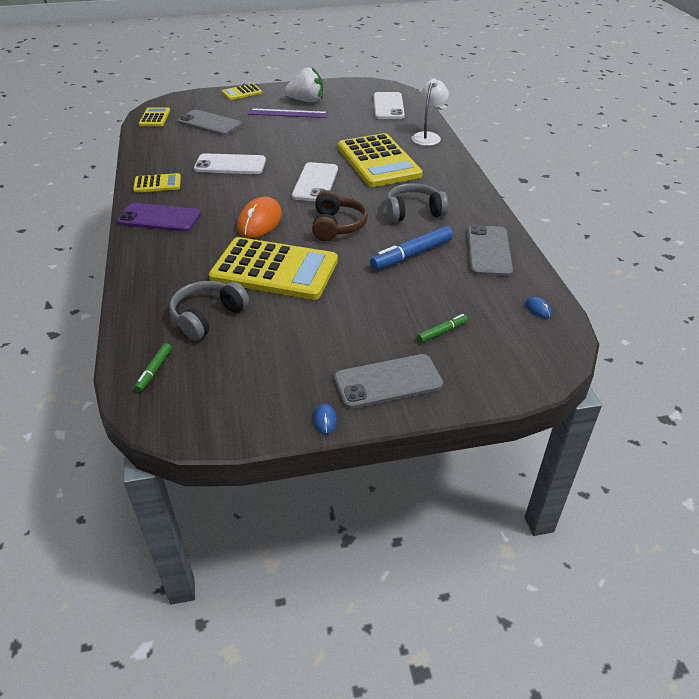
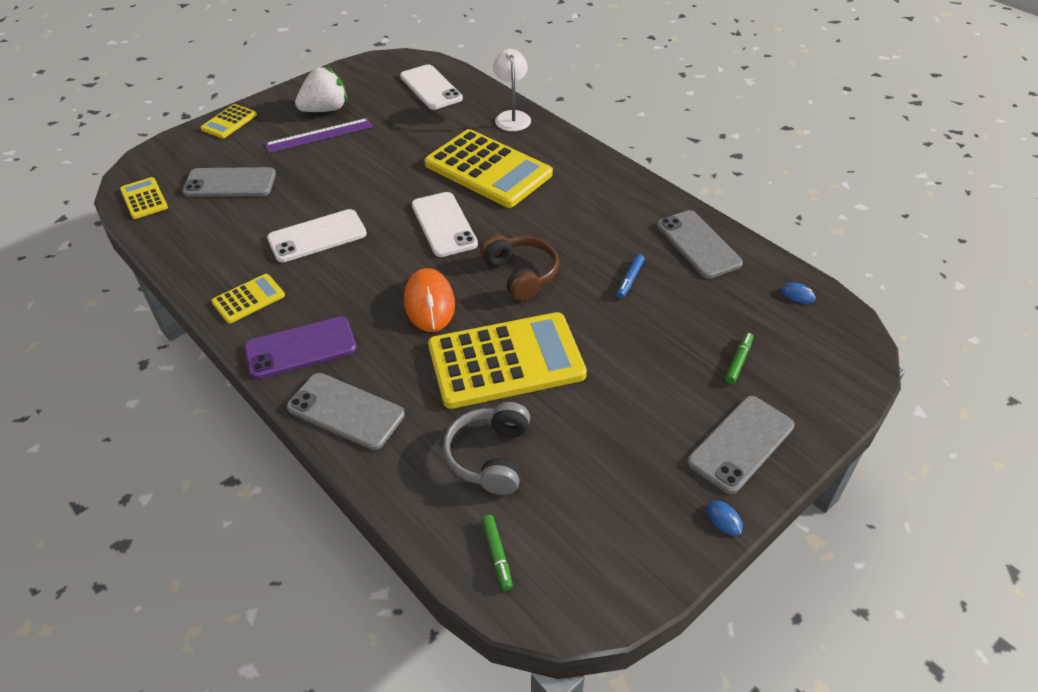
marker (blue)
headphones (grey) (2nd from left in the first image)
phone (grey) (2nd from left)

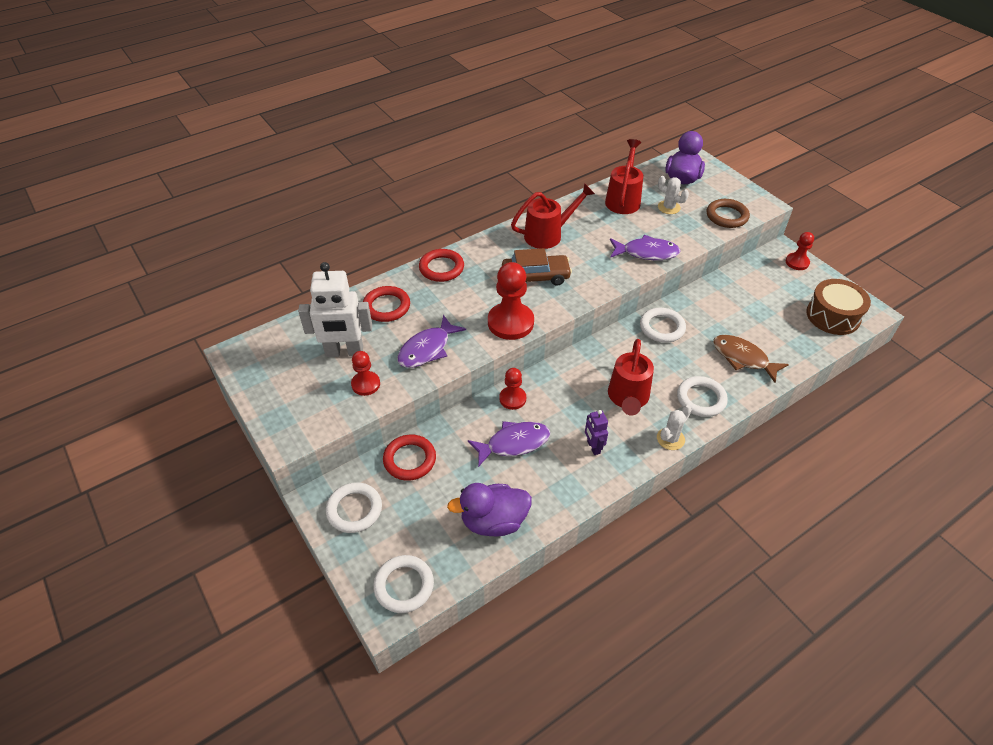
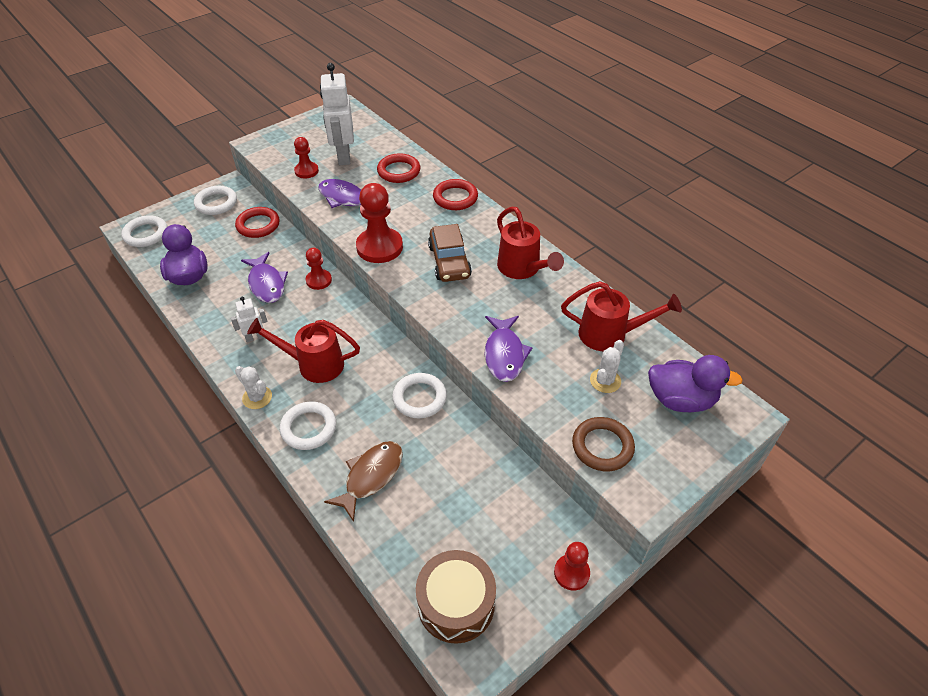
robot (white) (1st from left)

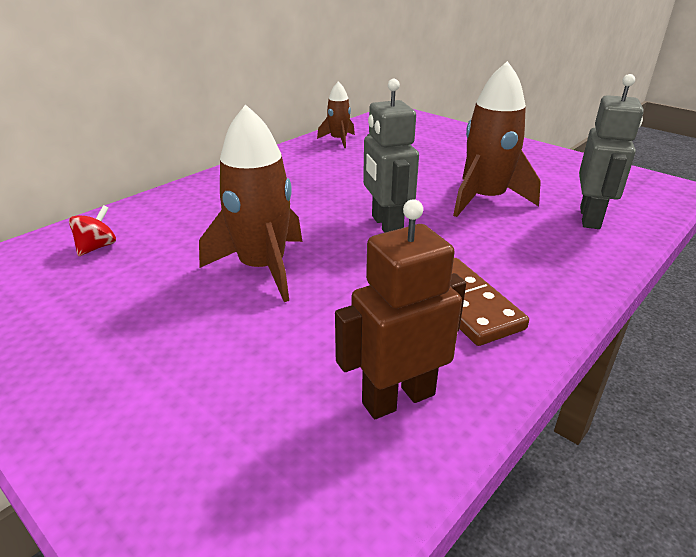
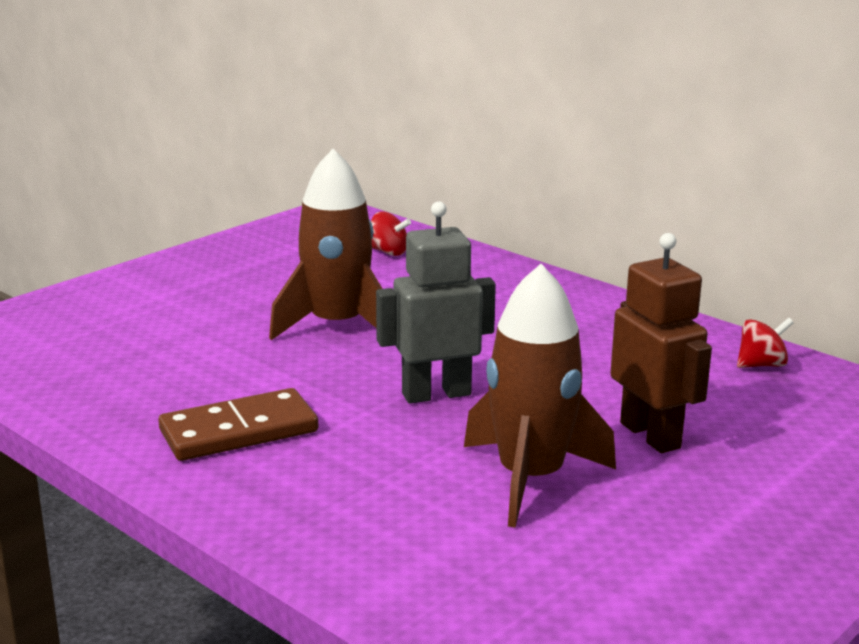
spinning top (red) (2nd from left)
robot (brown)
robot (grey) (2nd from left in the first image)

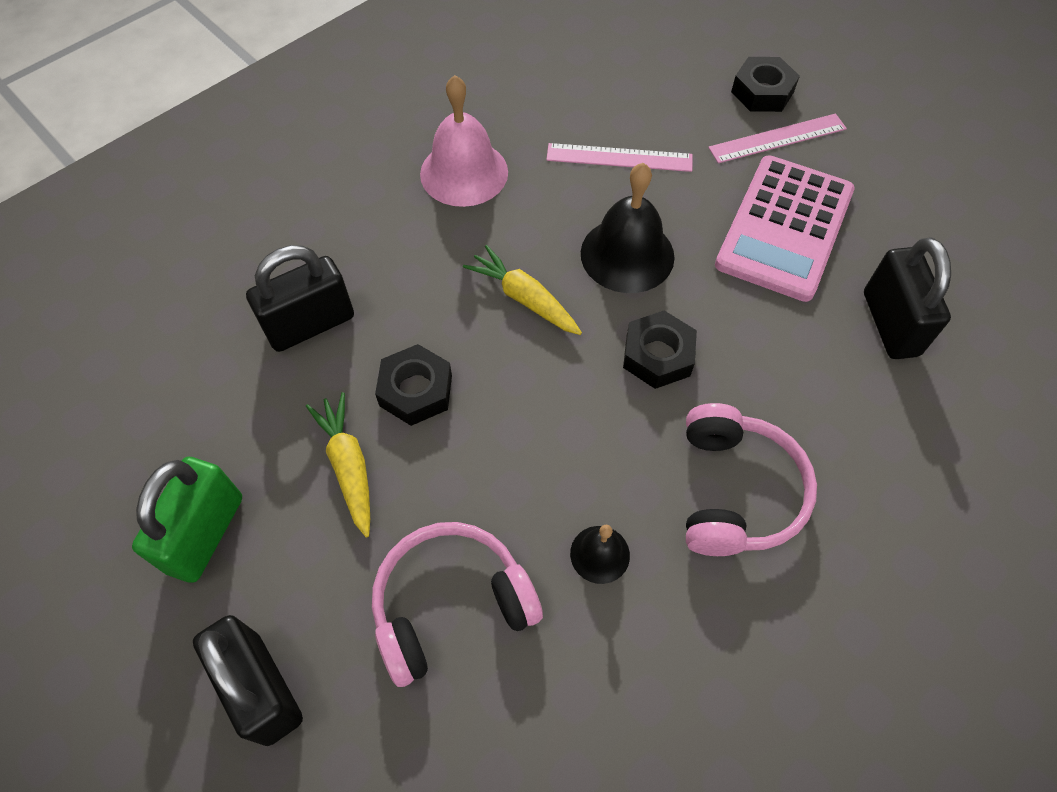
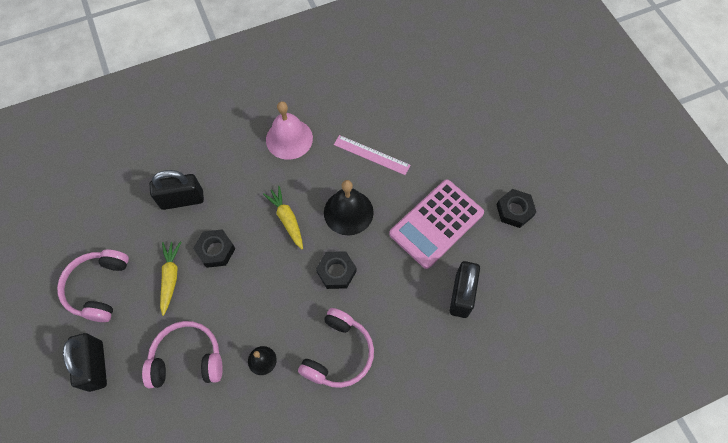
headphones (pink) (1st from left)
ruler (pink) (2nd from left in the first image)
nut (black) (3rd from left)

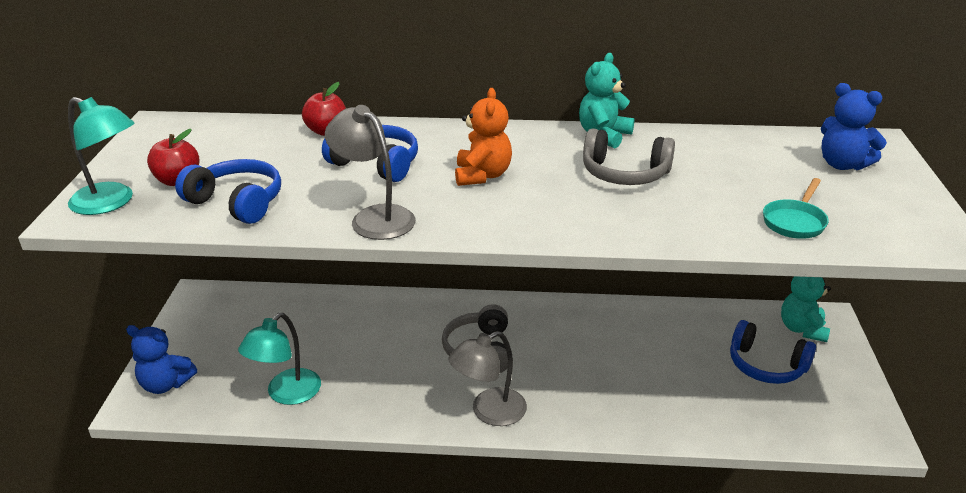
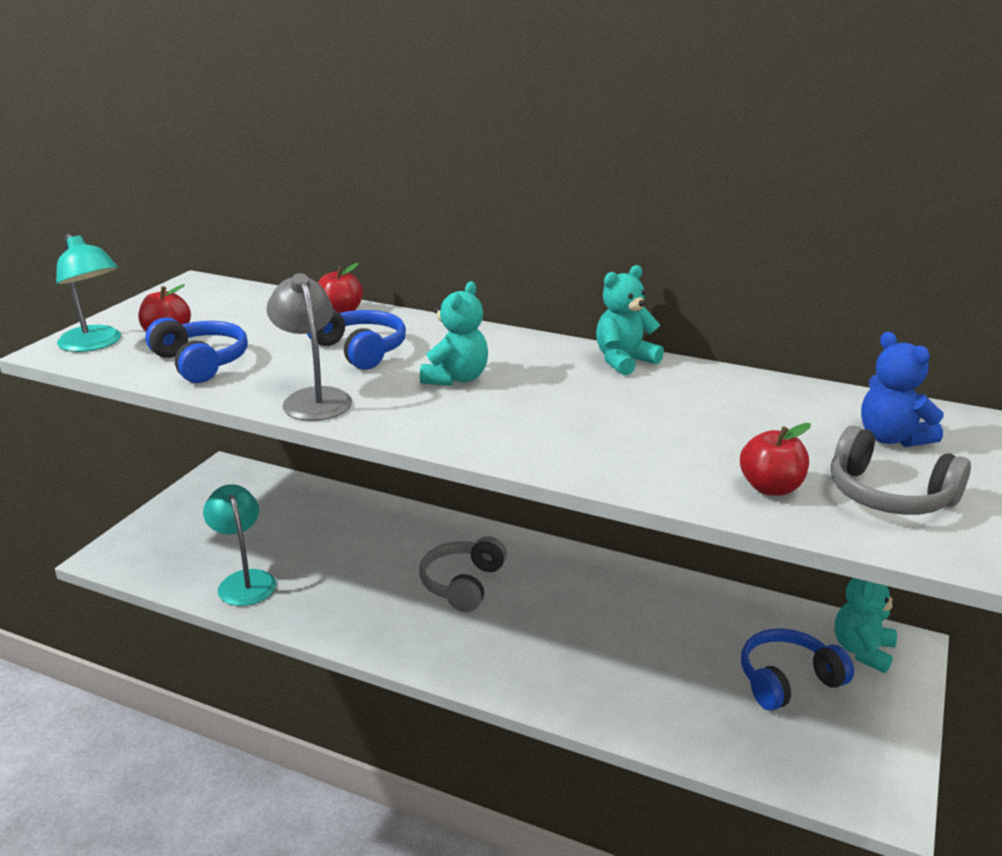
teddy bear (blue) (1st from left in the first image)
lamp (turquoise) (2nd from left)
lamp (grey) (2nd from left in the first image)
teddy bear (turquoise) (1st from left)
headphones (grey) (2nd from left)
headphones (blue) (3rd from left)
apple (red) (3rd from left)

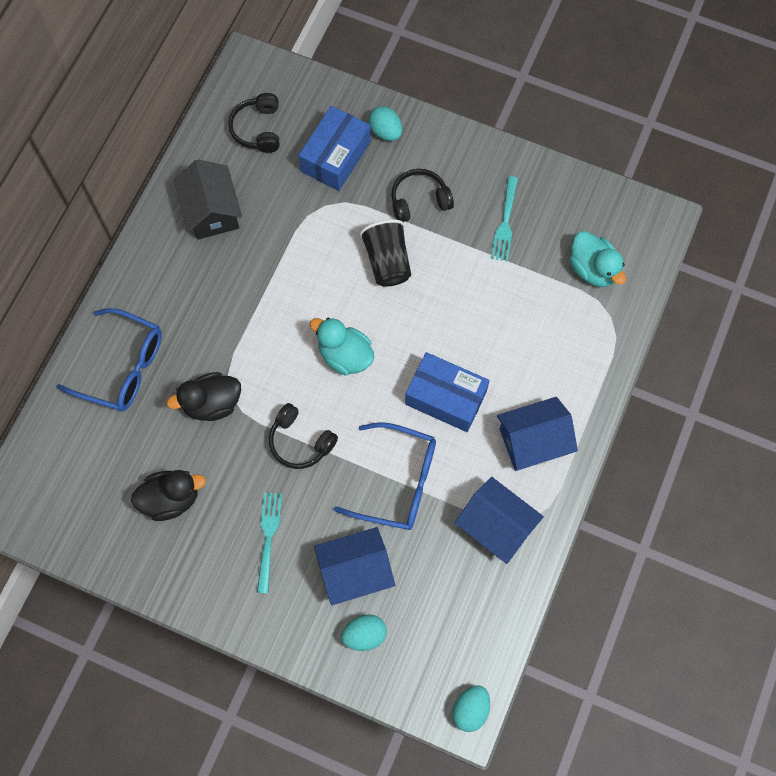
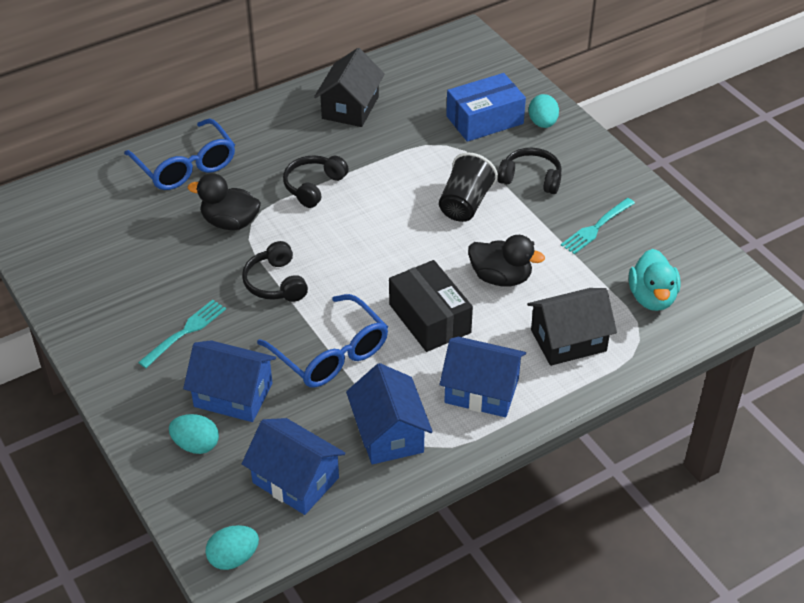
duck (black) (2nd from left)
headphones (black) (2nd from left)
duck (turquoise) (1st from left in the first image)
box (black)
house (blue) (2nd from left)
house (black) (2nd from left)

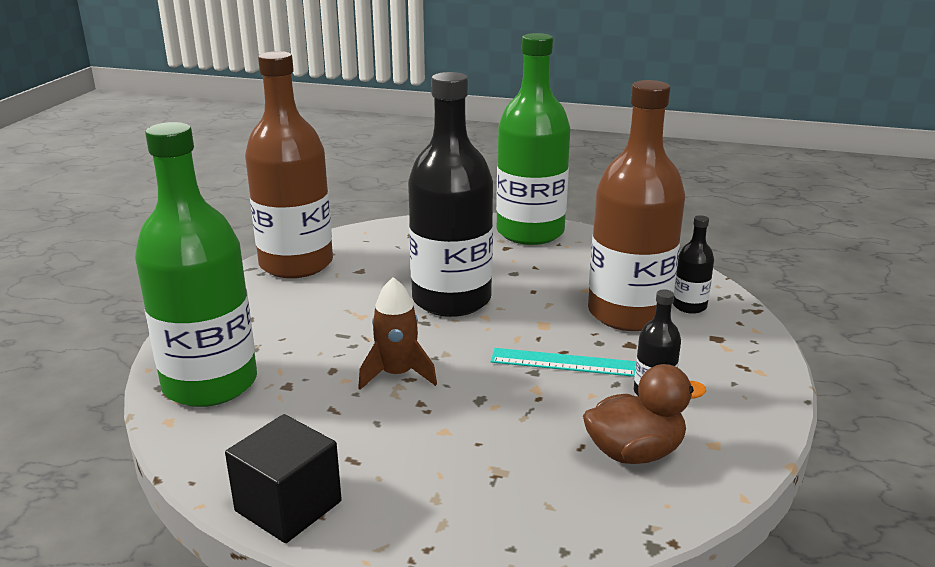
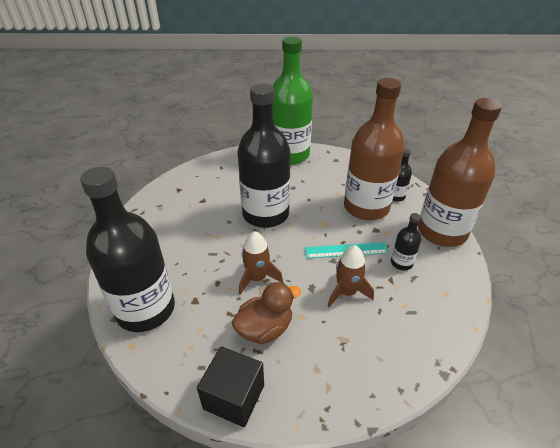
bottle (black) (1st from left)
bottle (brown) (2nd from left)
duck (brown)
rocket (brown) (2nd from left)

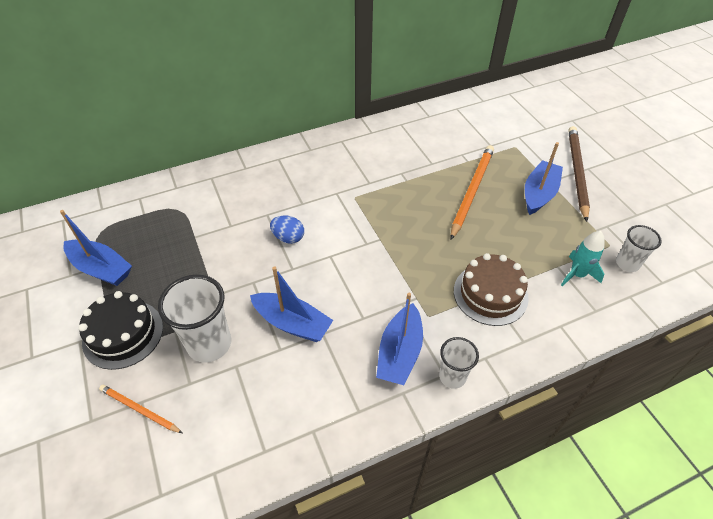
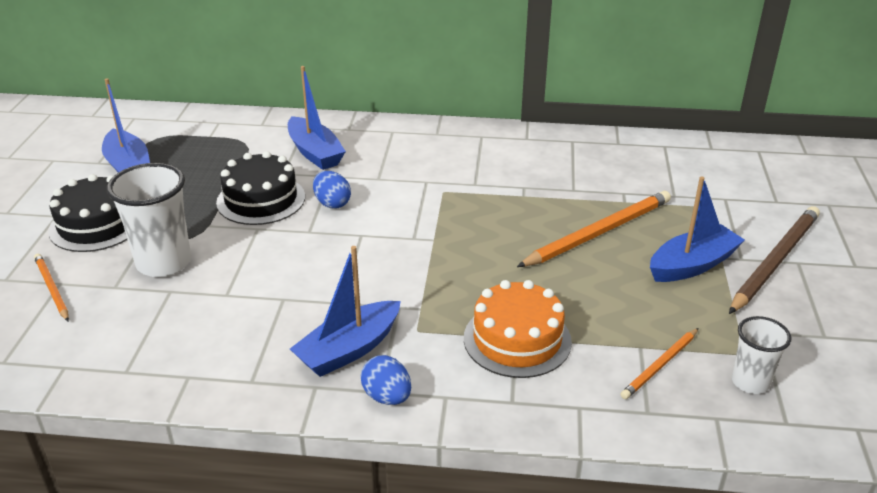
boat (blue) (2nd from left)
egg (blue) (2nd from left)
cake (orange)
pencil (orange) (3rd from left)
cake (black) (2nd from left)

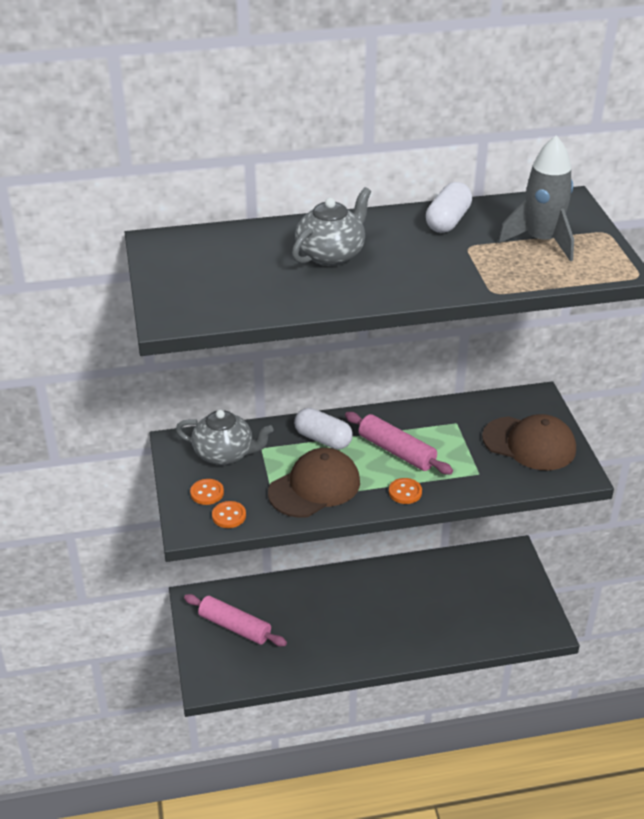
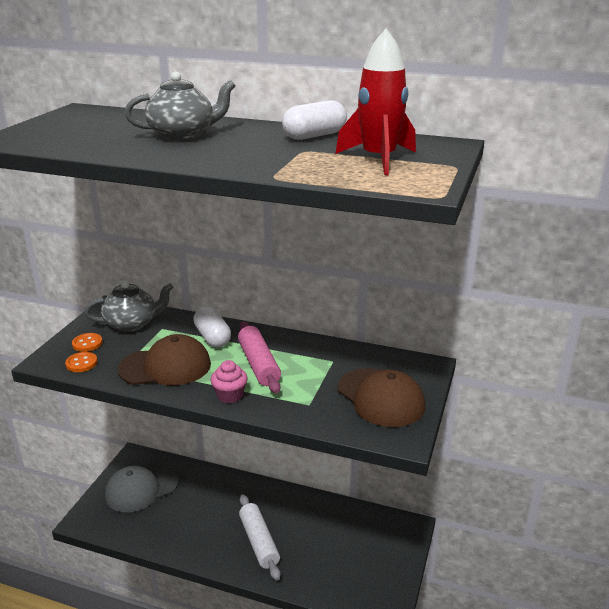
teapot (grey) (1st from left)
cap (grey)
cupcake (pink)
rocket (red)
rolling pin (white)

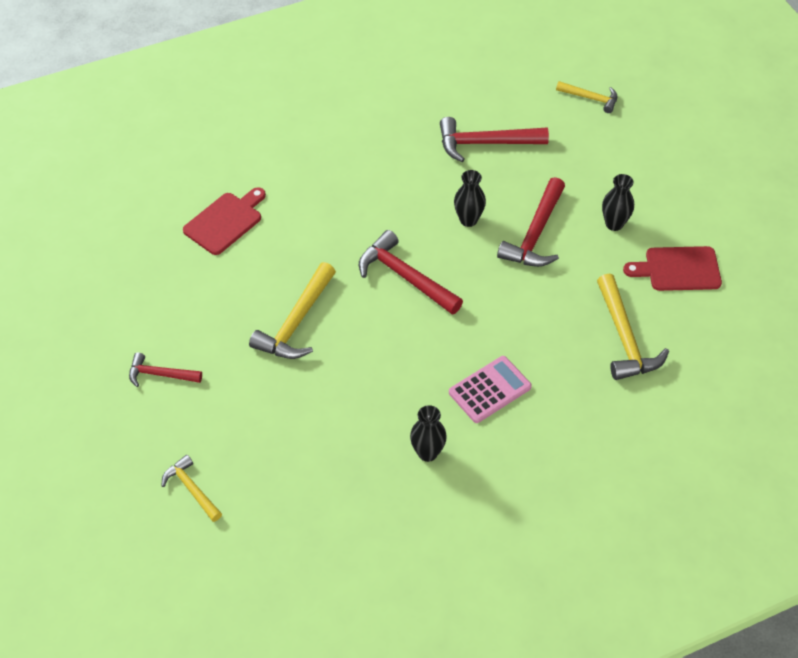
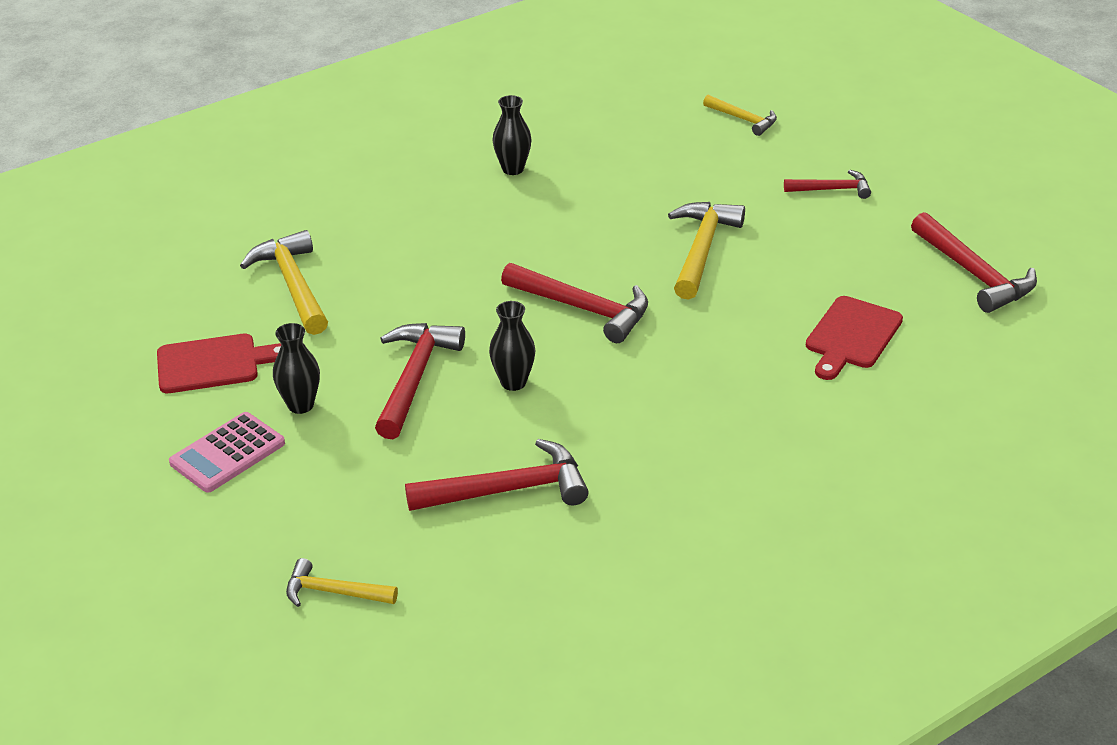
calculator (pink)
hammer (red) (5th from left)

